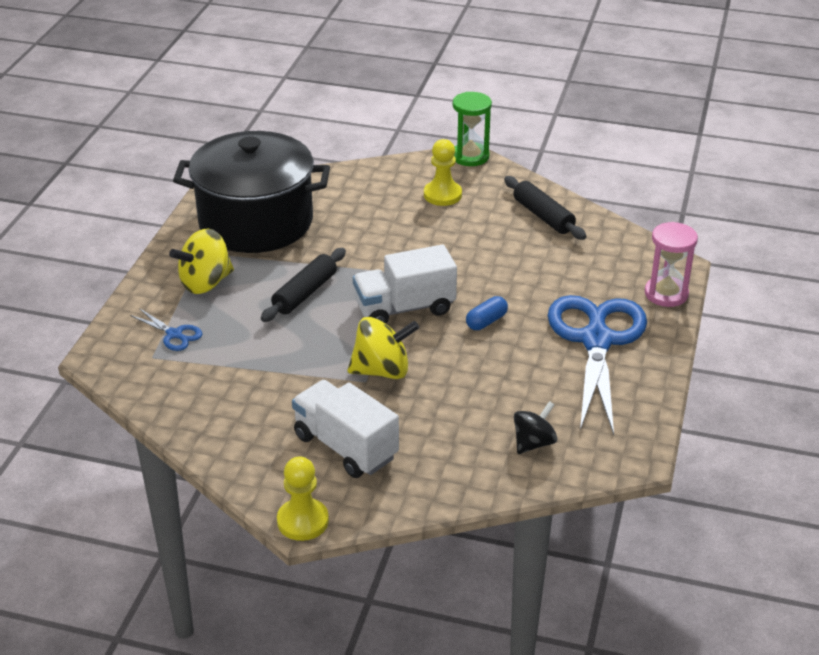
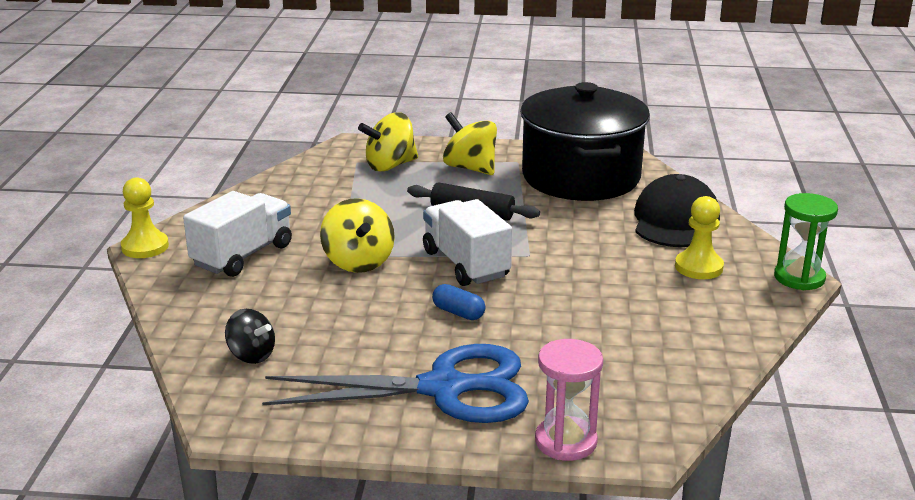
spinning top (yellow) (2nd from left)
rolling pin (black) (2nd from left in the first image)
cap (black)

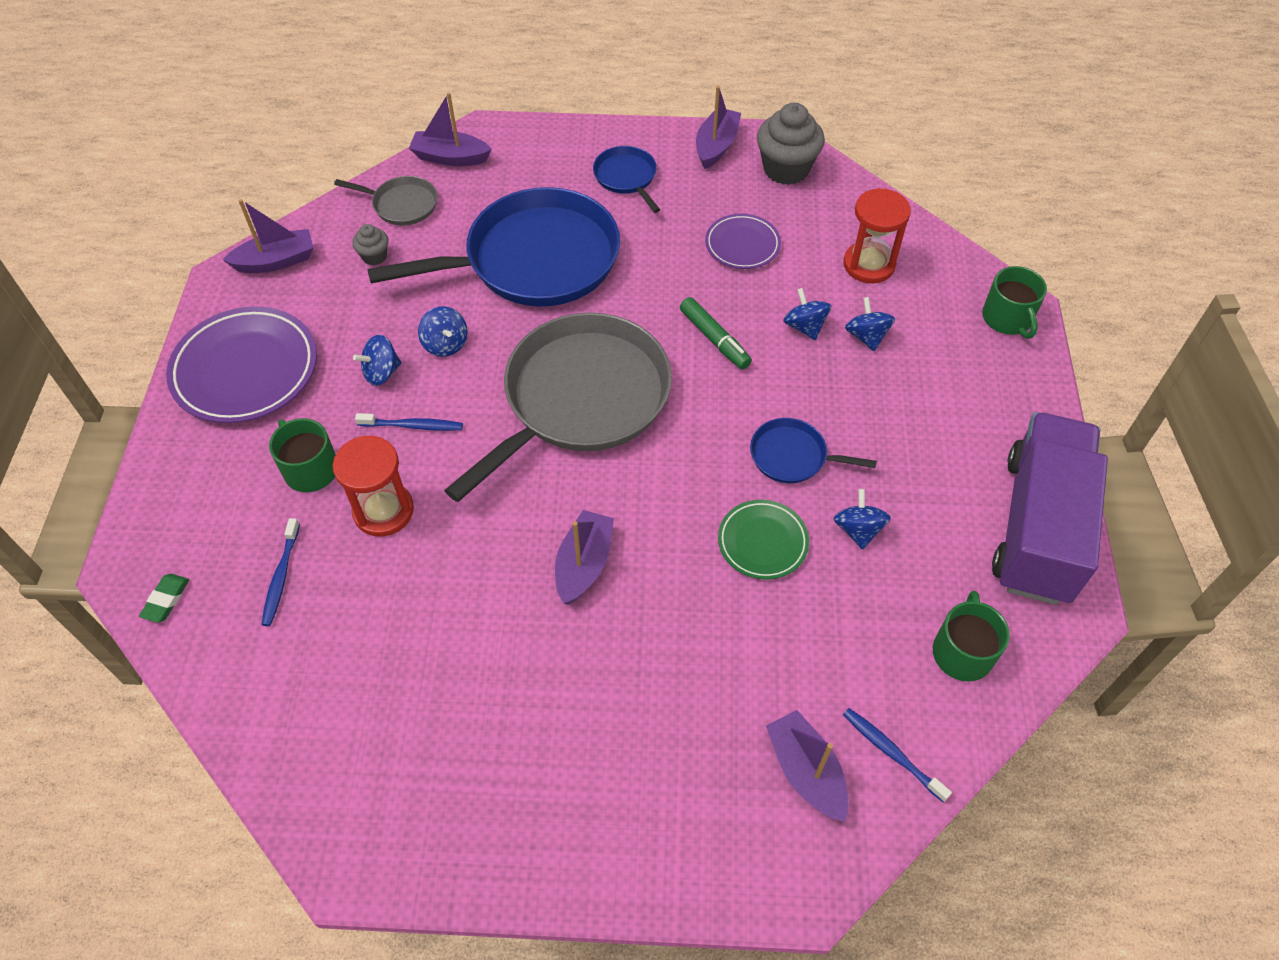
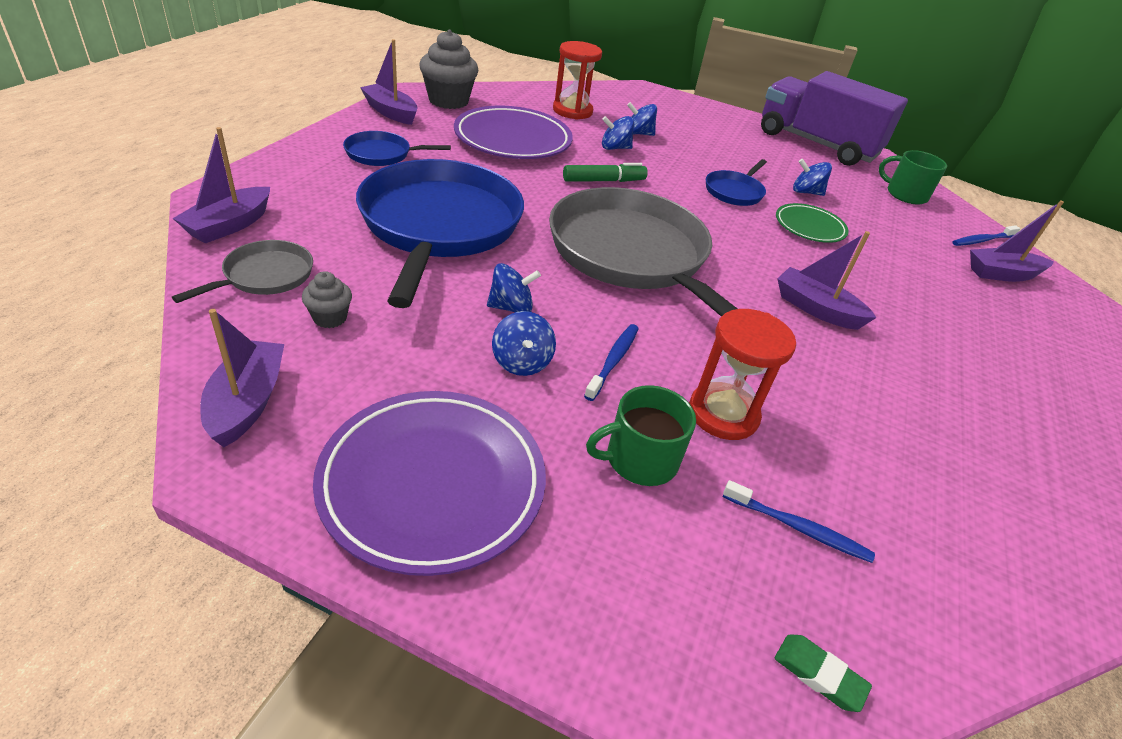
plate (purple) (2nd from left)
mug (green) (3rd from left in the first image)

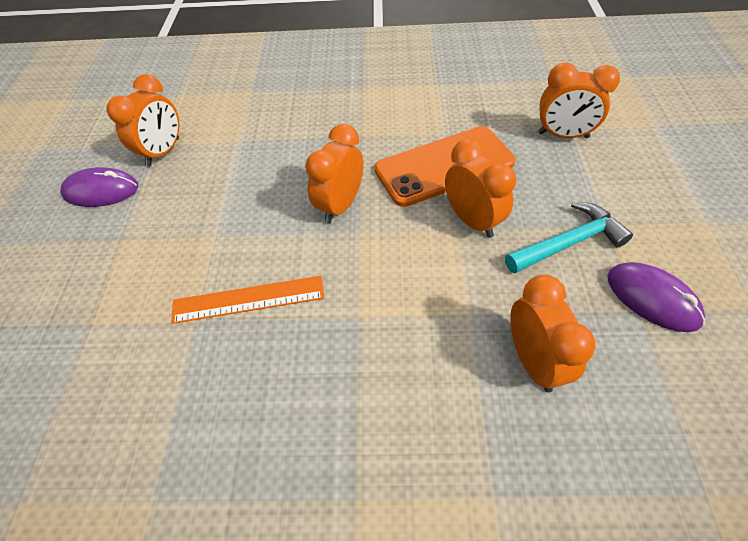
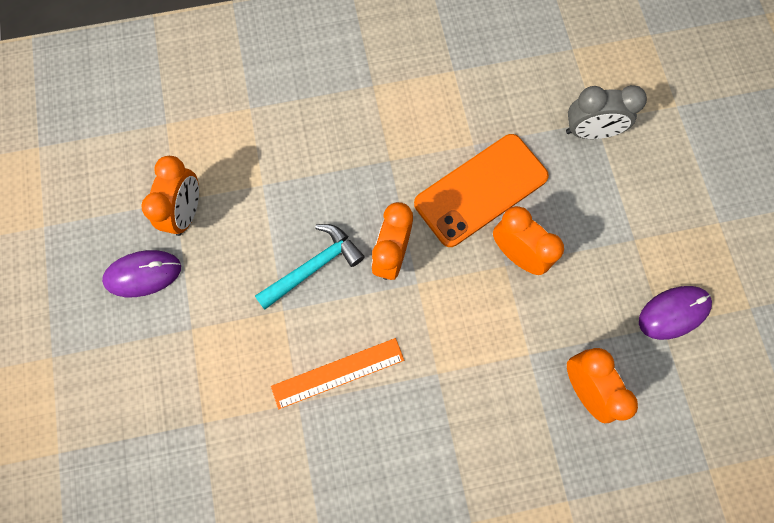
hammer (turquoise)
clock (grey)
mouse (purple) (2nd from left)

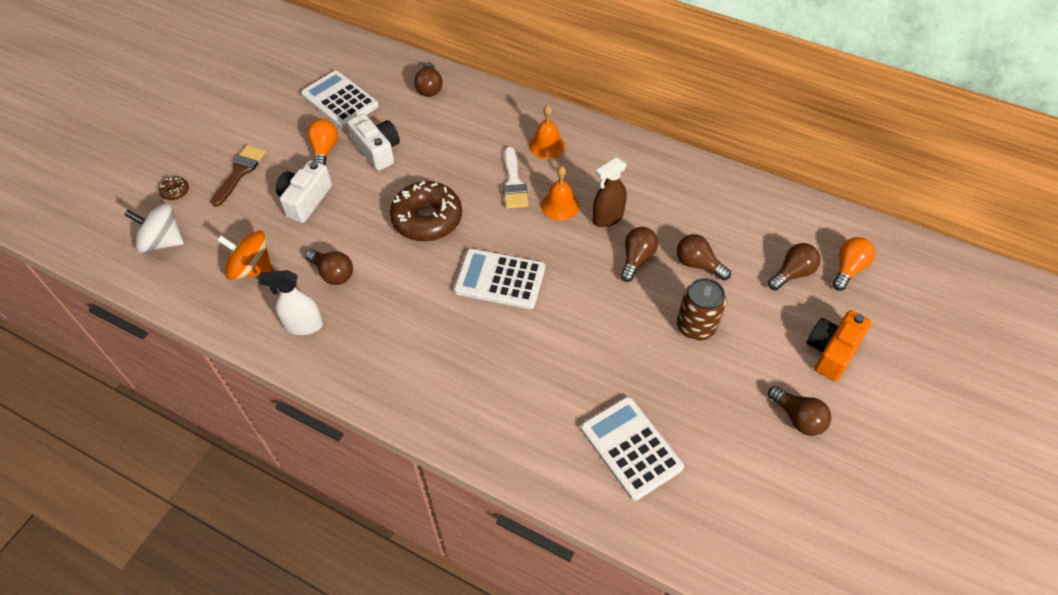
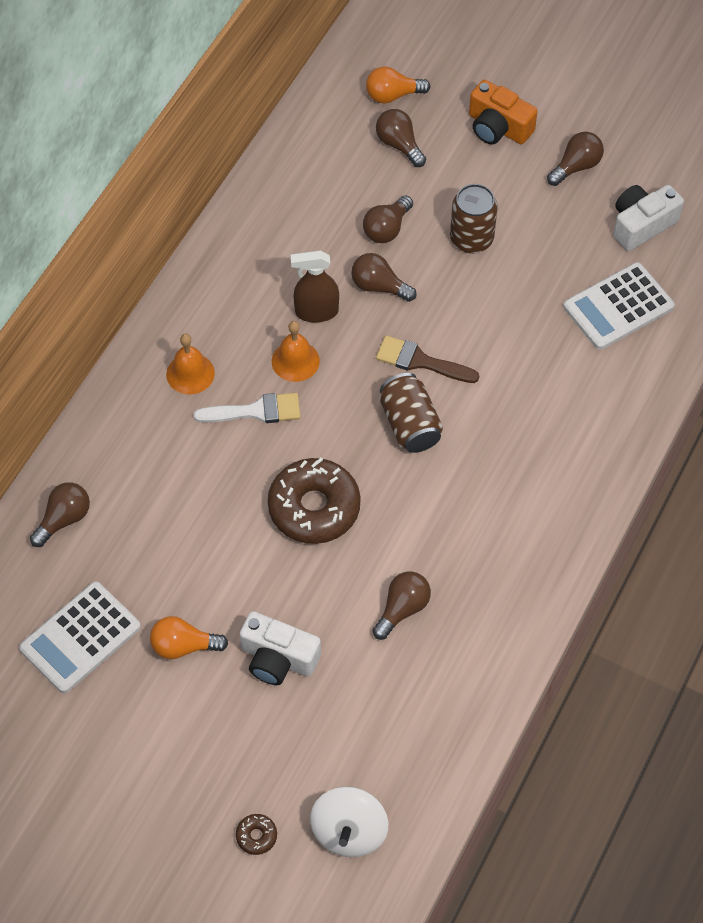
brush (brown)
spinning top (orange)
spray bottle (white)
camera (white) (2nd from left)
light bulb (brown) (1st from left)
can (brown) (1st from left)
spray bottle (brown)
light bulb (orange) (2nd from left)

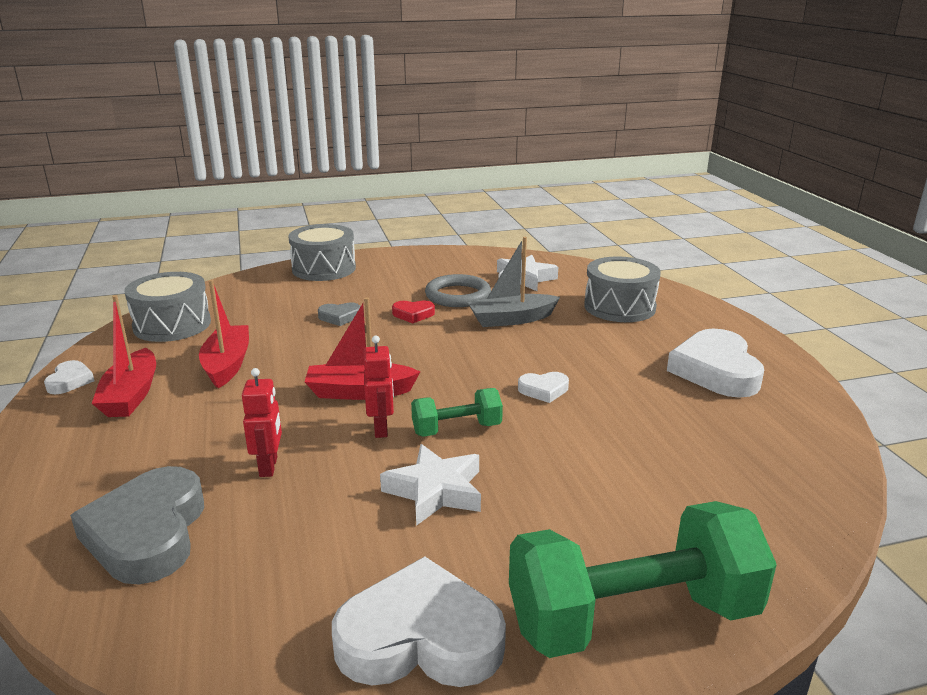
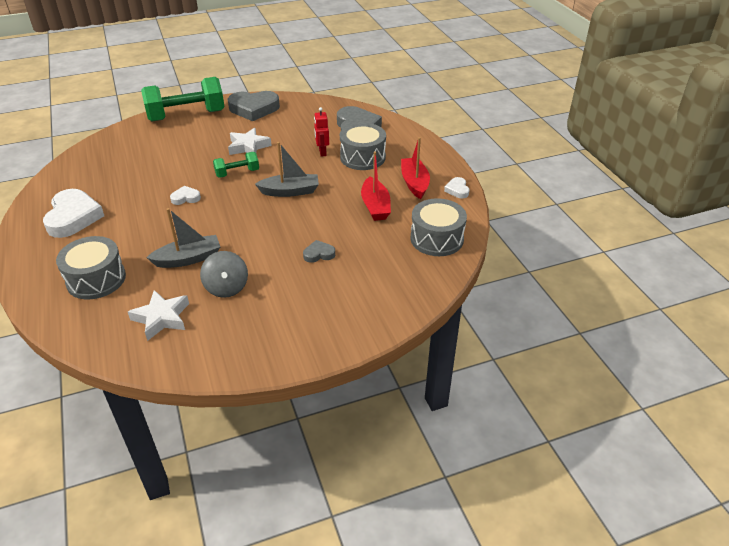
drum (grey) (2nd from left)
boat (grey) (2nd from left)
heart (grey) (1st from left)
robot (red) (2nd from left in the first image)
heart (red)
spinning top (grey)

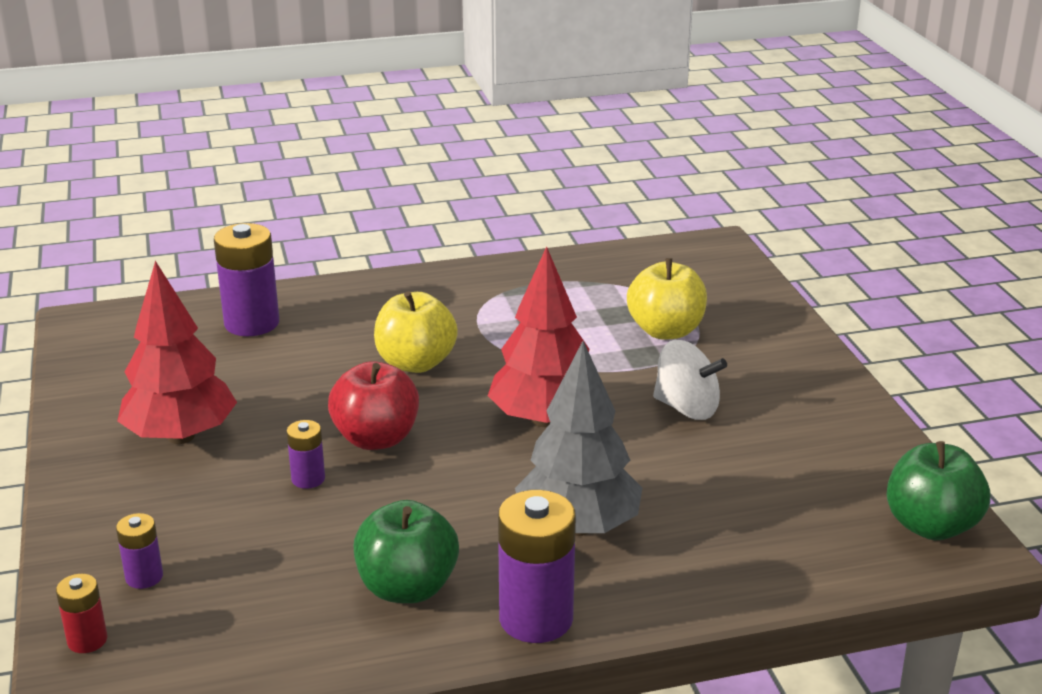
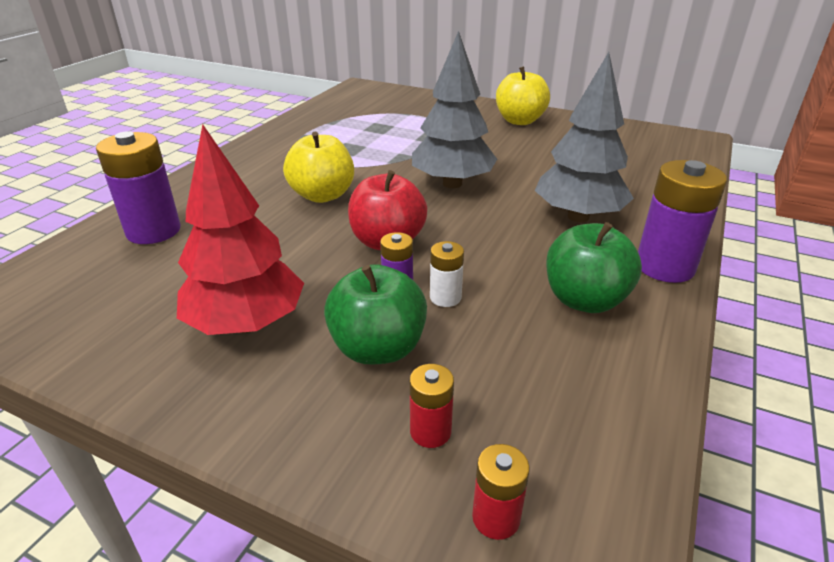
battery (red) (1st from left)
tree (grey) (1st from left)
apple (yellow) (2nd from left)
spinning top (white)
apple (green) (1st from left)
battery (white)

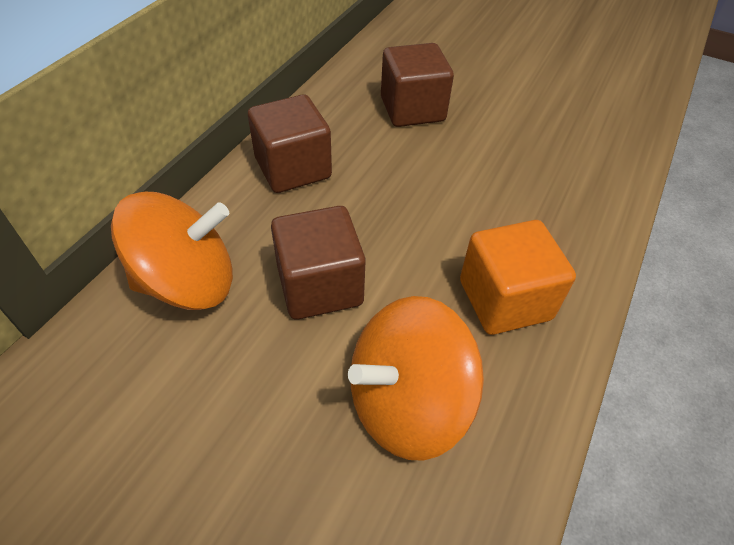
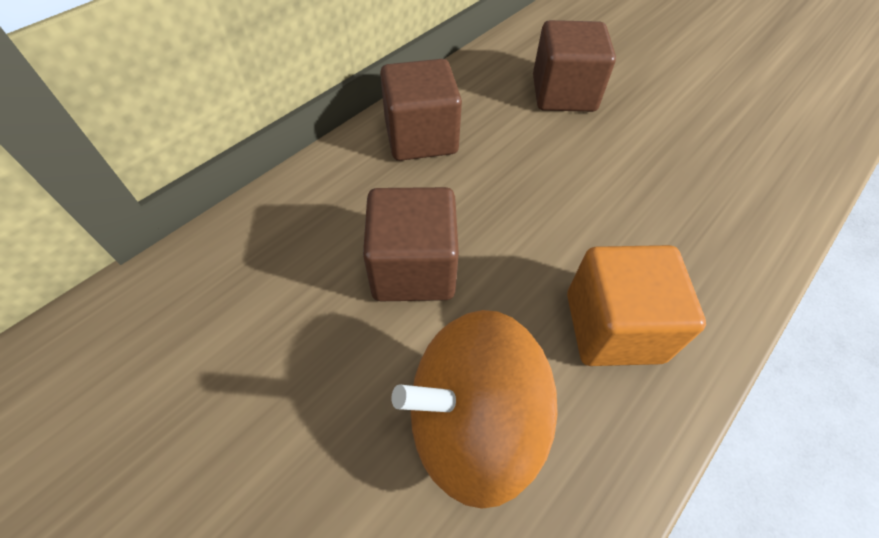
spinning top (orange) (1st from left in the first image)

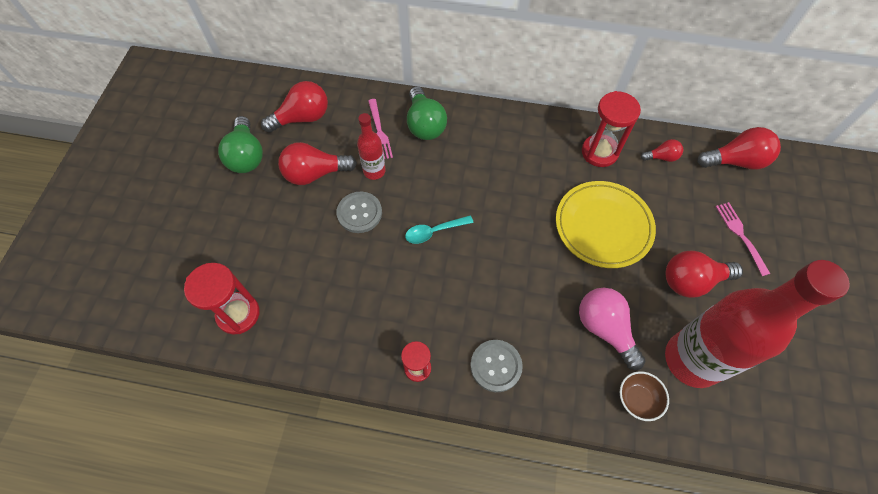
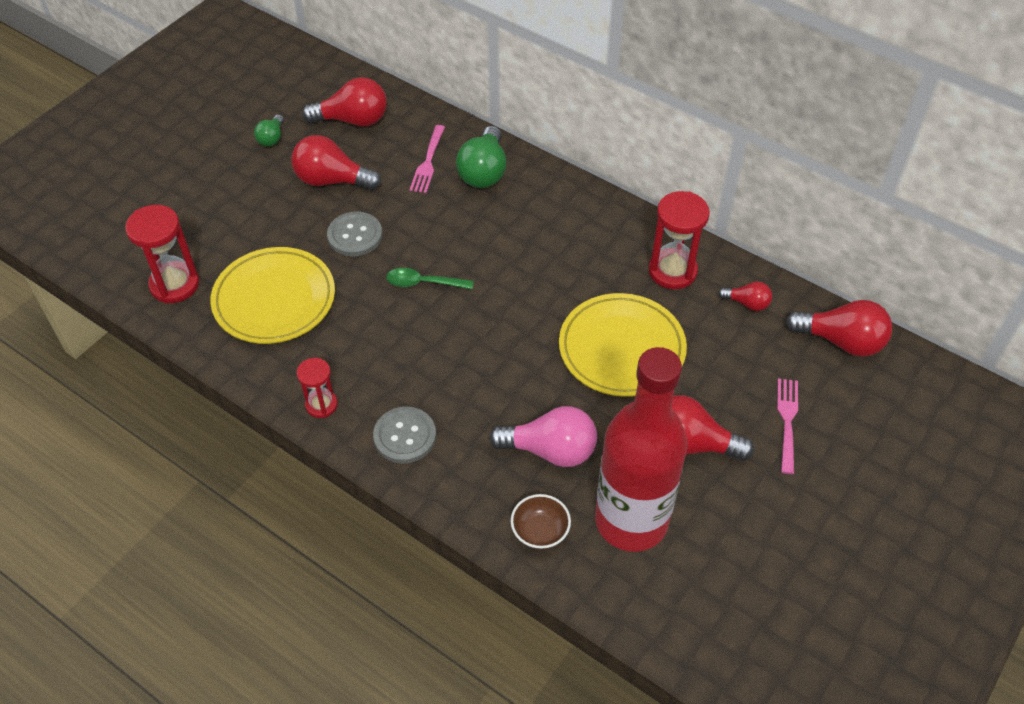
light bulb (green) (1st from left)
bottle (red) (1st from left in the first image)
spoon (green)
light bulb (pink)
plate (yellow) (1st from left)

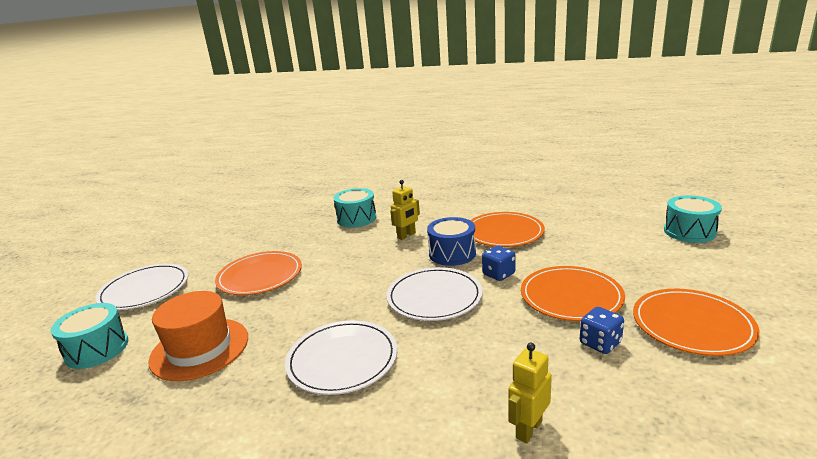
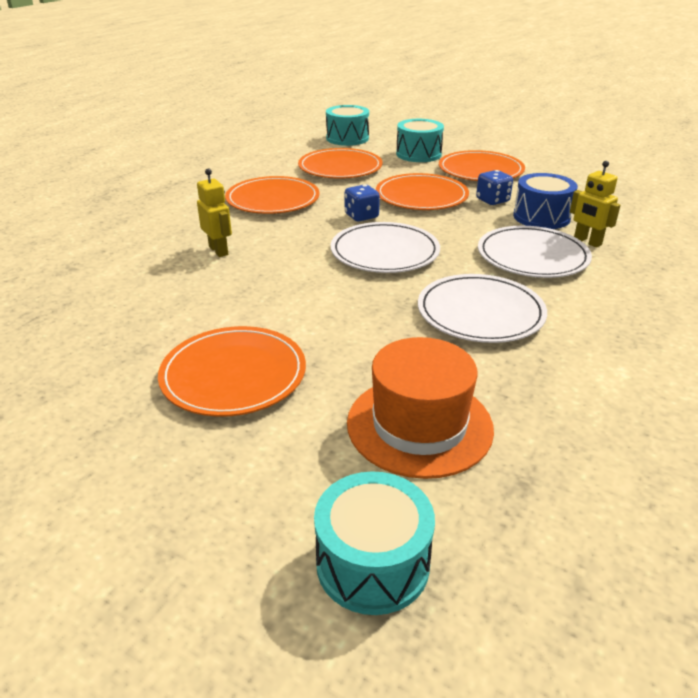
plate (white) (3rd from left)
drum (turquoise) (3rd from left)
drum (blue)
plate (orange) (3rd from left)

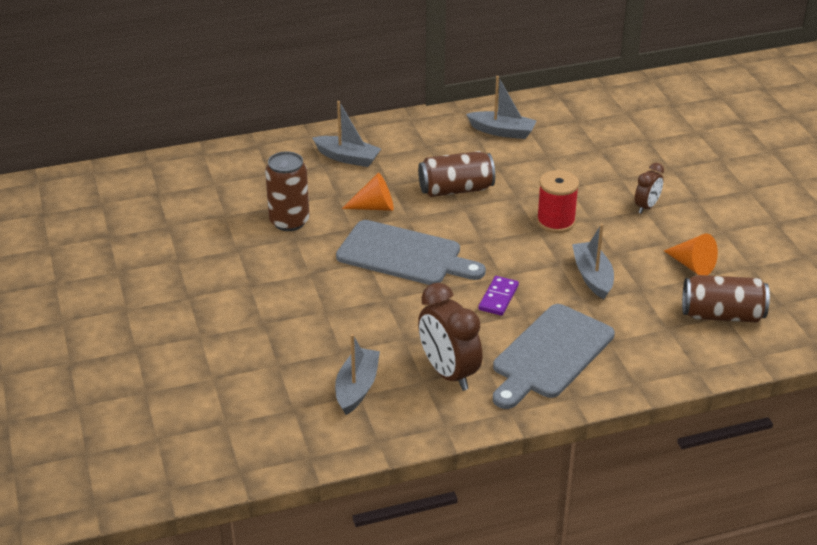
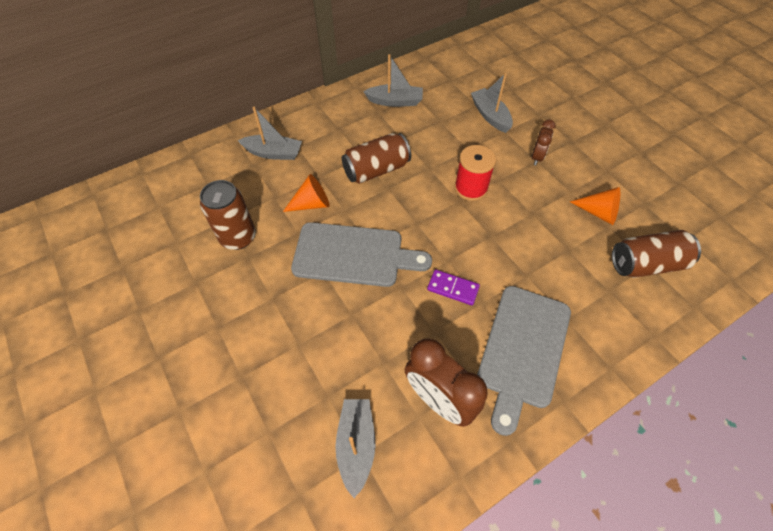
domino (purple)
boat (grey) (4th from left)

